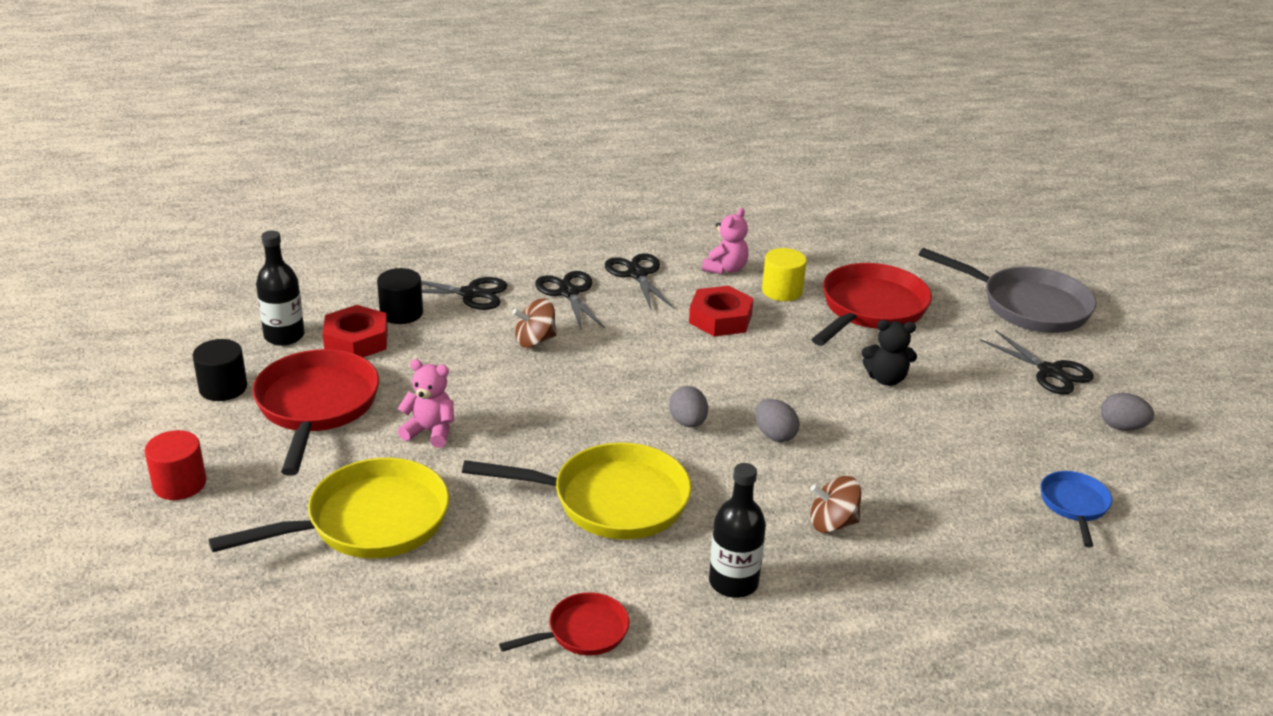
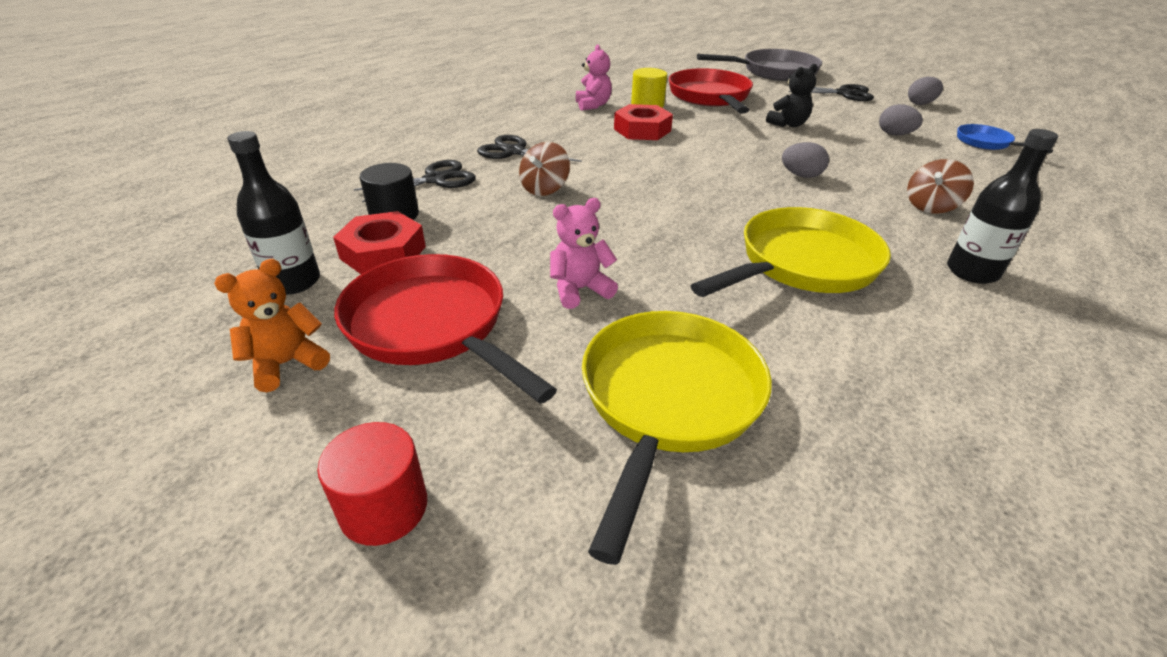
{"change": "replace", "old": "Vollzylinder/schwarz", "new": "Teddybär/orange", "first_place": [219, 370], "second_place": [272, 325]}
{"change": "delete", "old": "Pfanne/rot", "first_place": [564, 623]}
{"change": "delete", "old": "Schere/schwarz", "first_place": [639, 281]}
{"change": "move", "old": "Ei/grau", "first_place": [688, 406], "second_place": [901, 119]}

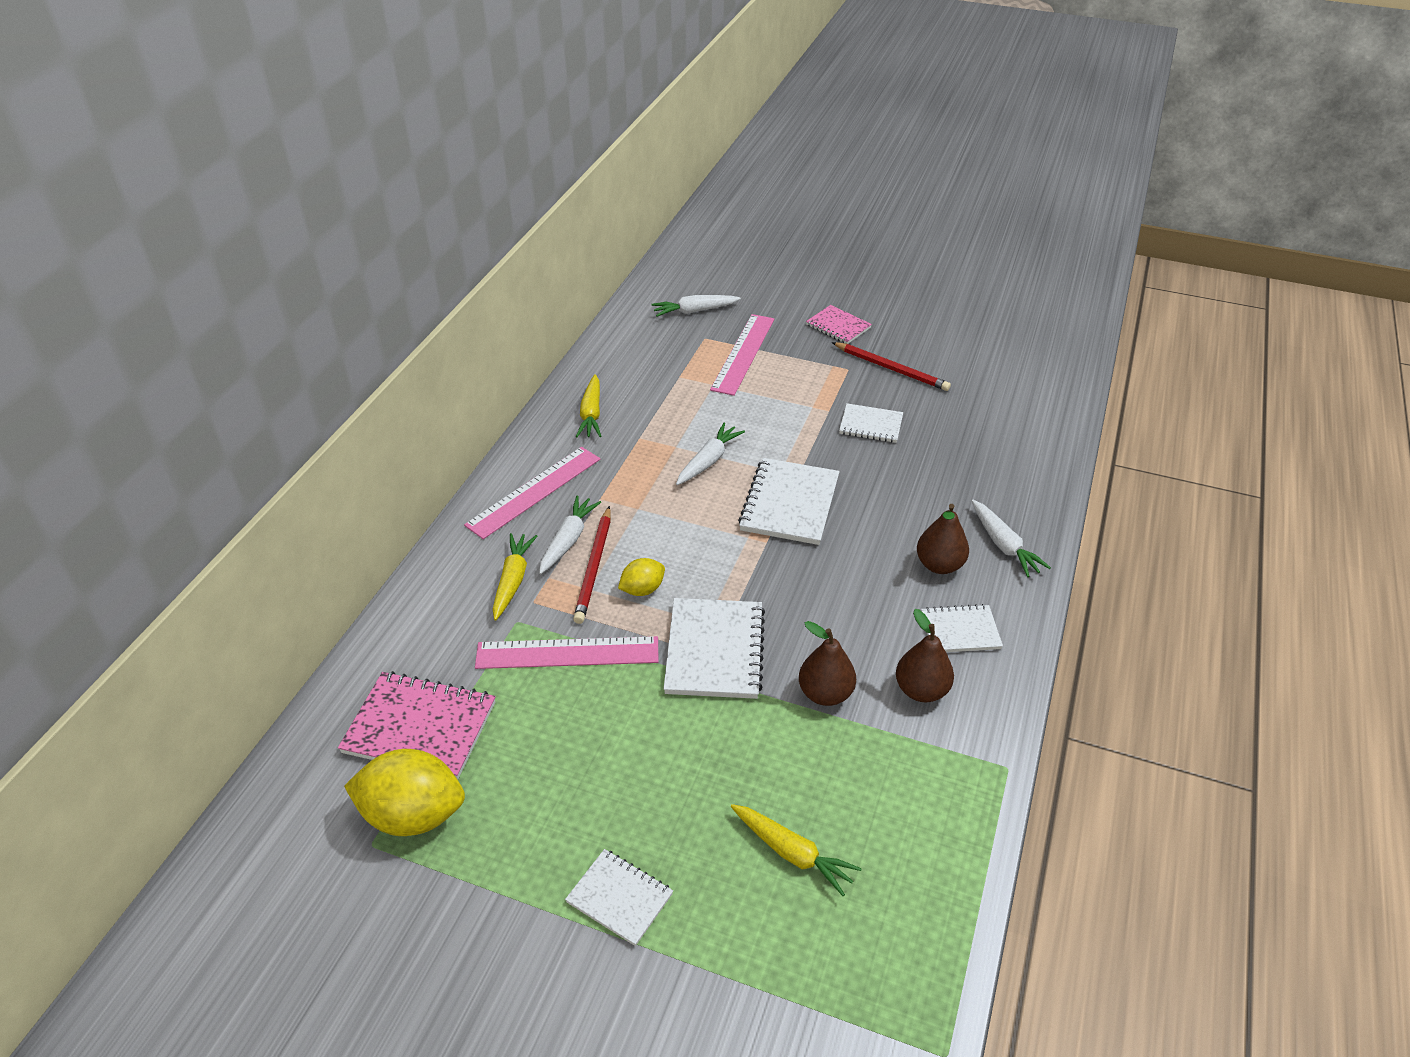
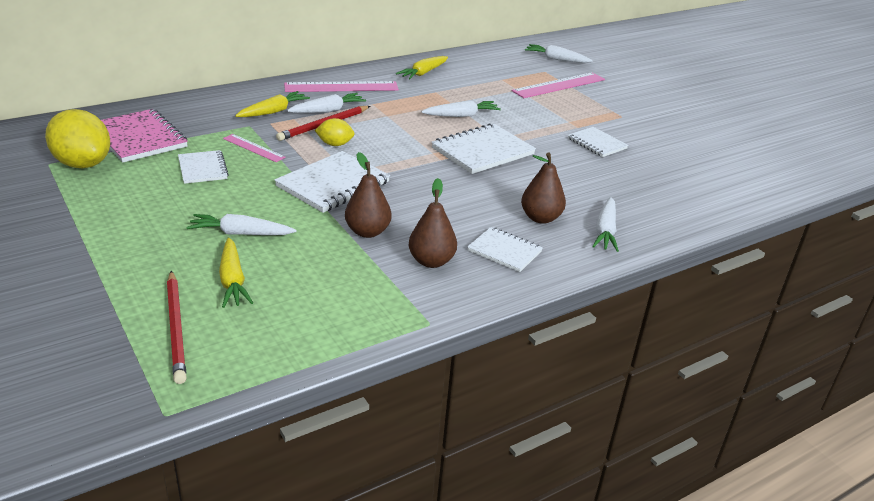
{"change": "resize", "old": "Lineal/rosa", "first_place": [567, 652], "second_place": [254, 148], "factor": 0.56}
{"change": "move", "old": "Notizbuch/weiß", "first_place": [619, 897], "second_place": [203, 167]}
{"change": "delete", "old": "Notizbuch/rosa", "first_place": [839, 324]}
{"change": "move", "old": "Bleistift/rot", "first_place": [891, 366], "second_place": [177, 327]}
{"change": "insert", "new": "Karotte/weiß", "second_place": [241, 224]}

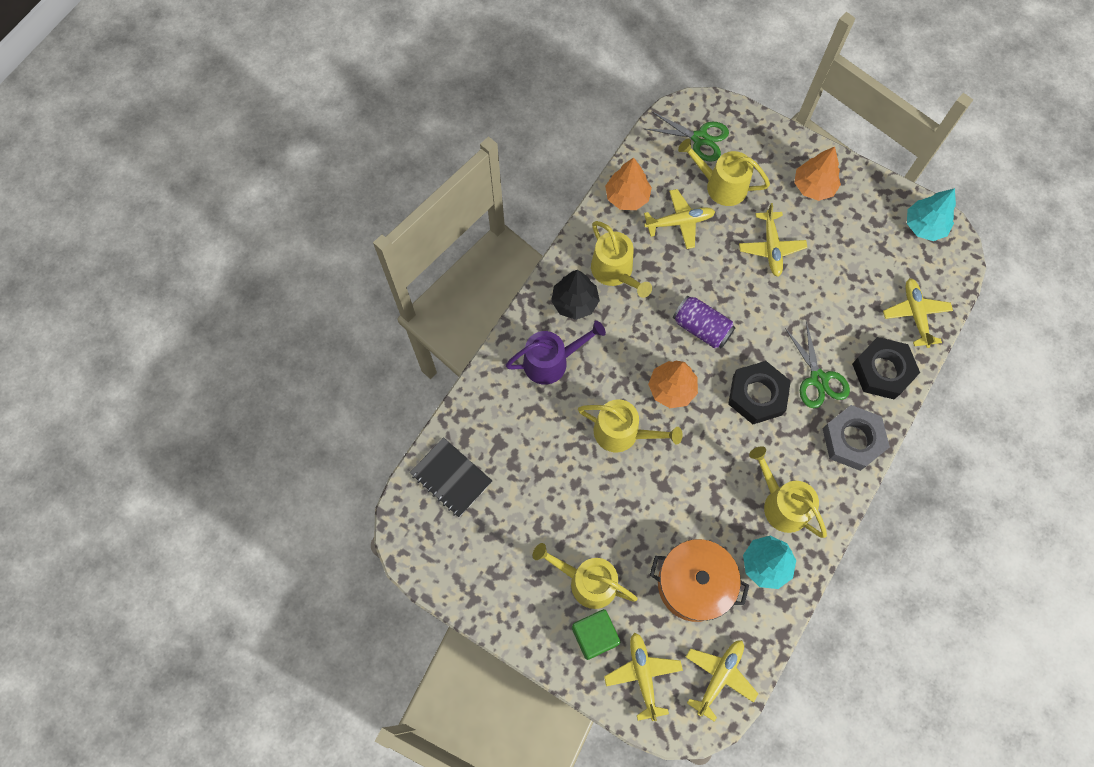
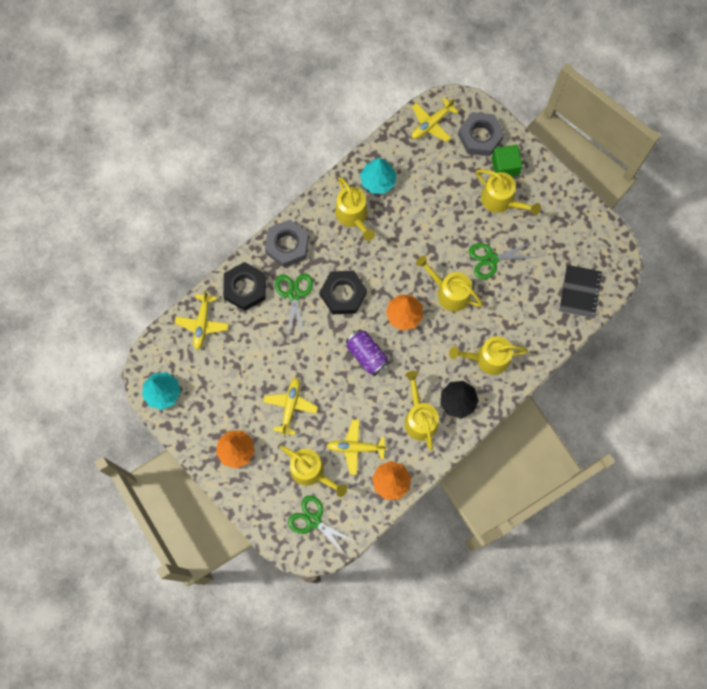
{"change": "rotate", "old": "Notizbuch/schwarz", "first_place": [451, 477], "second_place": [581, 291], "degrees": 45}
{"change": "recolor", "old": "Gießkanne/lila", "new": "Gießkanne/gelb", "first_place": [556, 353], "second_place": [488, 355]}
{"change": "replace", "old": "Flugzeug/gelb", "new": "Sechskantmutter/grau", "first_place": [643, 677], "second_place": [481, 134]}
{"change": "delete", "old": "Kochtopf/orange", "first_place": [699, 580]}
{"change": "insert", "new": "Schere/grün", "second_place": [503, 260]}

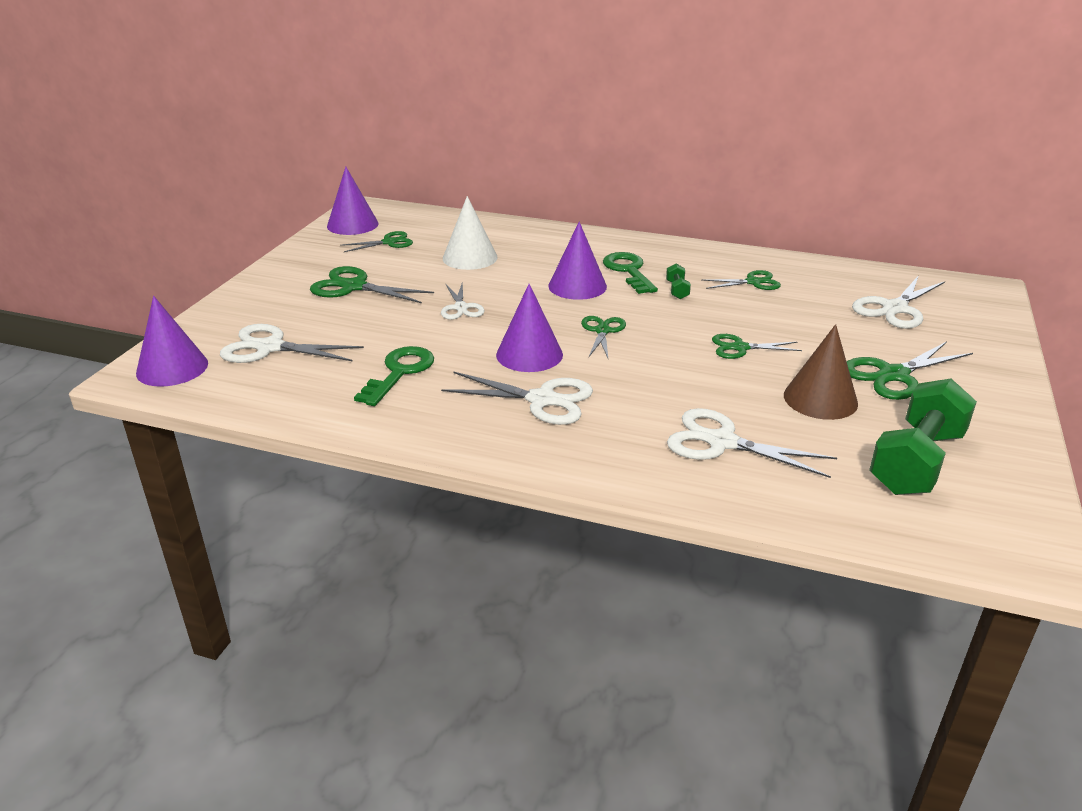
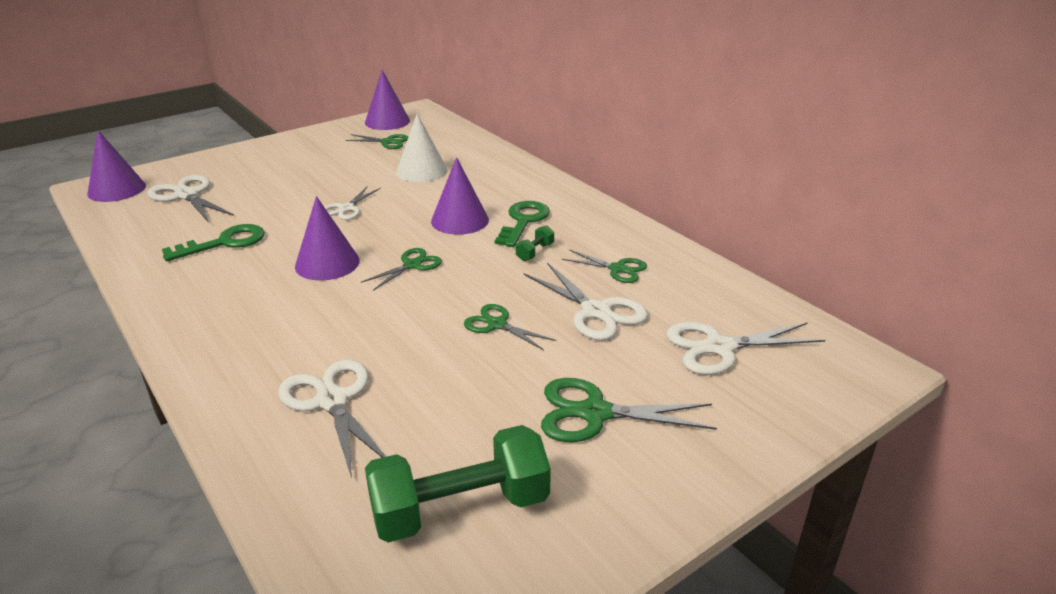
{"change": "delete", "old": "Schere/grün", "first_place": [372, 284]}
{"change": "move", "old": "Schere/weiß", "first_place": [517, 398], "second_place": [586, 301]}
{"change": "delete", "old": "Kegel/braun", "first_place": [821, 372]}

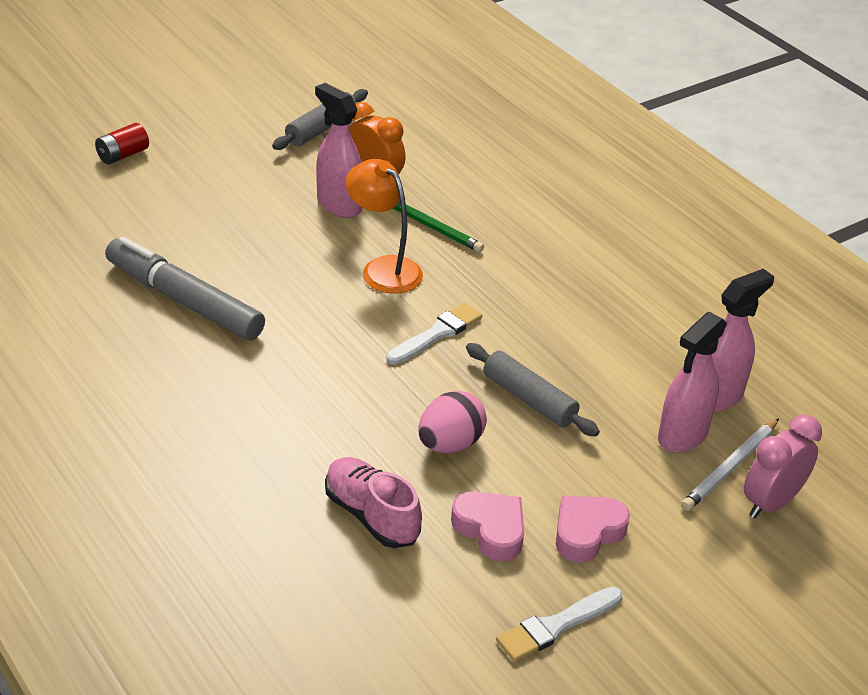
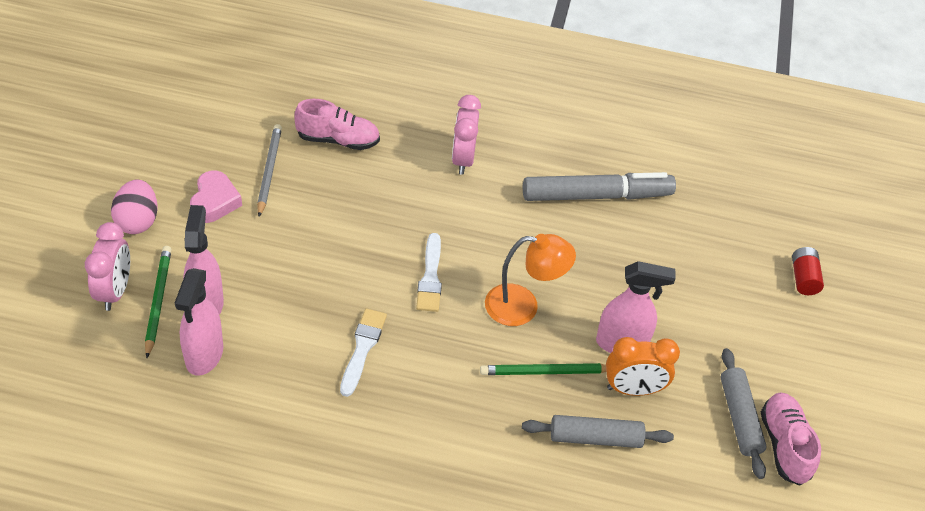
{"change": "move", "old": "Ei/rosa", "first_place": [453, 422], "second_place": [134, 206]}
{"change": "replace", "old": "Herz/rosa", "new": "Bleistift/grau", "first_place": [487, 526], "second_place": [269, 170]}
{"change": "move", "old": "Nudelholz/grau", "first_place": [533, 390], "second_place": [598, 431]}
{"change": "move", "old": "Pinsel/weiß", "first_place": [559, 624], "second_place": [363, 353]}
{"change": "recolor", "old": "Bleistift/weiß", "new": "Bleistift/grün", "first_place": [730, 464], "second_place": [158, 302]}
{"change": "insert", "new": "Wecker/rosa", "second_place": [466, 135]}
{"change": "insert", "new": "Schuh/rosa", "second_place": [791, 439]}

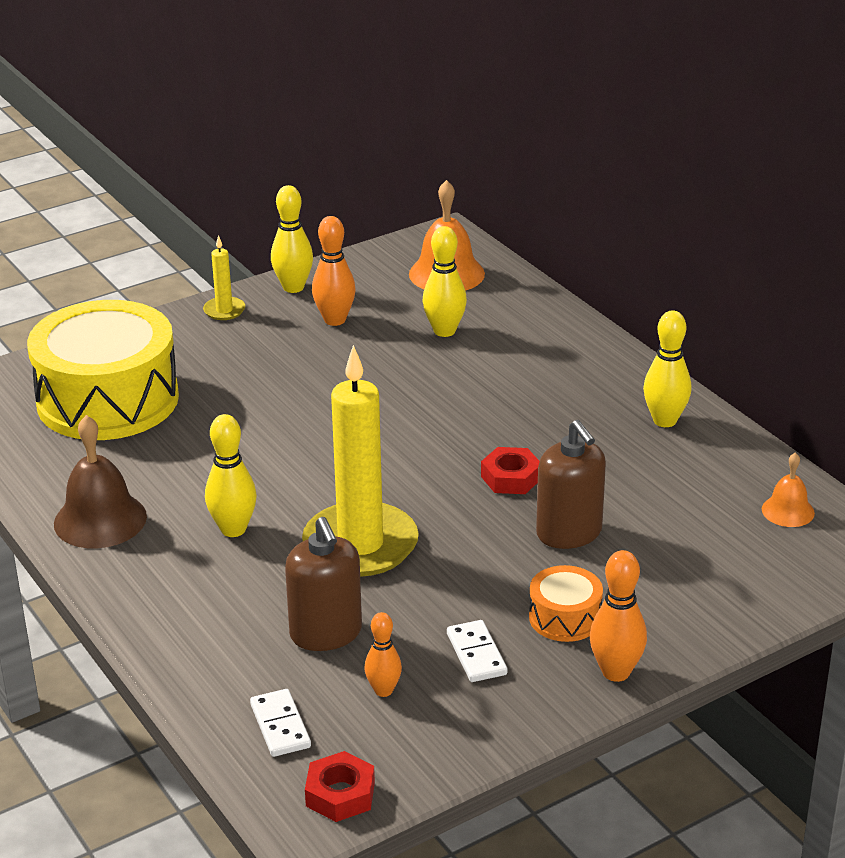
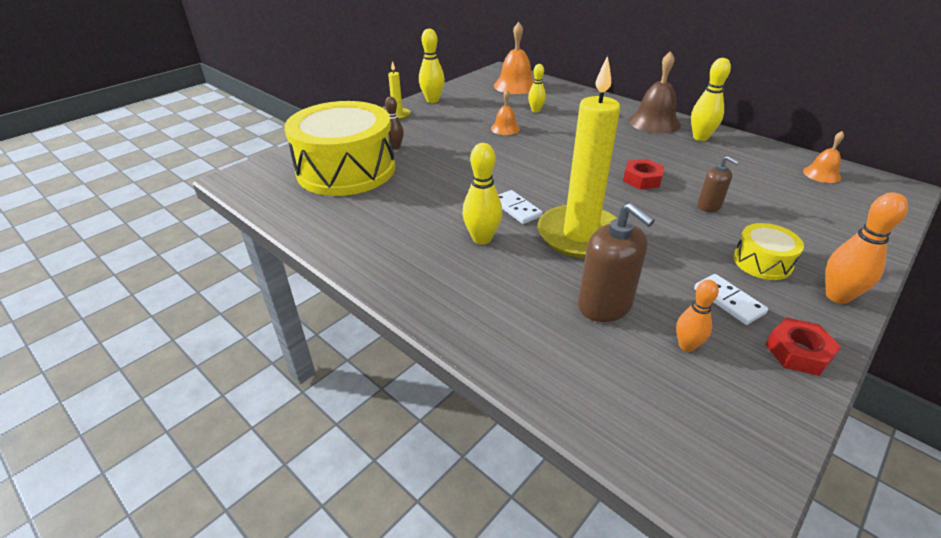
{"change": "move", "old": "Glocke/braun", "first_place": [100, 481], "second_place": [655, 92]}
{"change": "move", "old": "Dominostein/weiß", "first_place": [280, 723], "second_place": [520, 207]}
{"change": "move", "old": "Sechskantmutter/rot", "first_place": [340, 786], "second_place": [803, 346]}
{"change": "delete", "old": "Bowlingkegel/orange", "first_place": [334, 271]}
{"change": "resize", "old": "Bowlingkegel/gelb", "first_place": [444, 281], "second_place": [537, 88], "factor": 0.65}
{"change": "recolor", "old": "Trommel/orange", "new": "Trommel/gelb", "first_place": [566, 603], "second_place": [768, 251]}
{"change": "resize", "old": "Seifenspender/braun", "first_place": [571, 484], "second_place": [718, 184], "factor": 0.58}
{"change": "insert", "new": "Bowlingkegel/braun", "second_place": [394, 123]}
{"change": "insert", "new": "Glocke/orange", "second_place": [505, 112]}

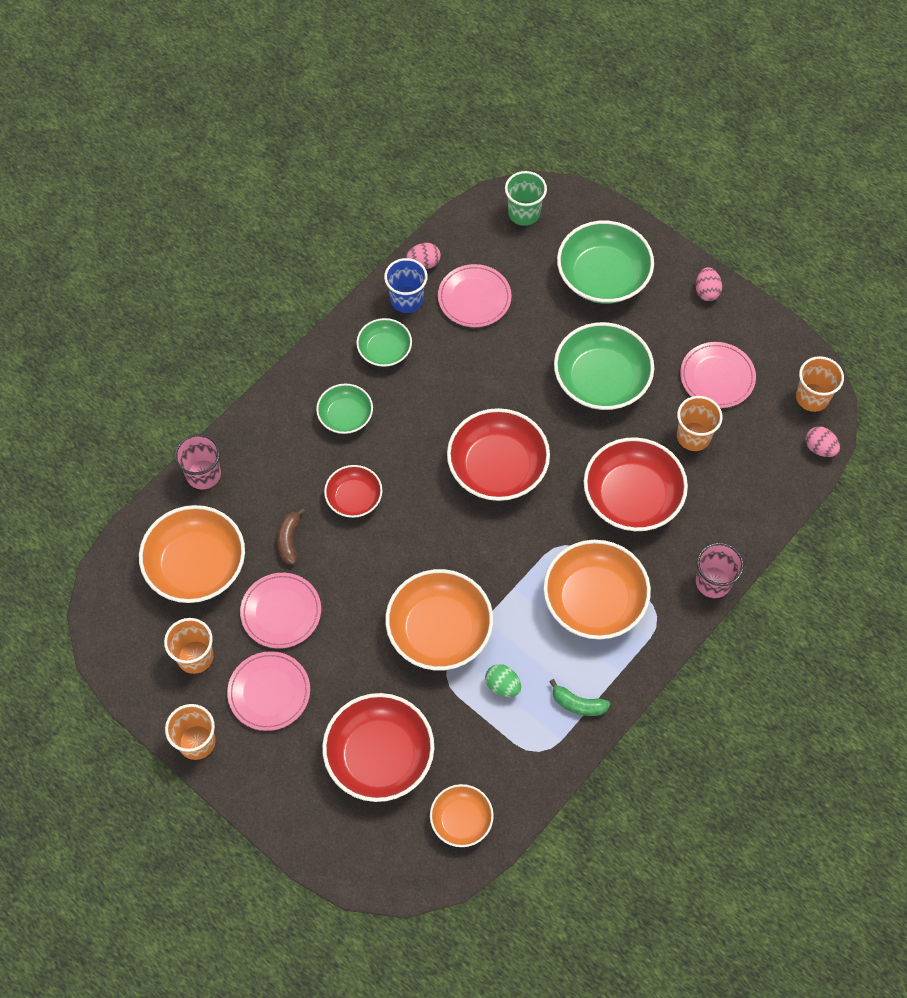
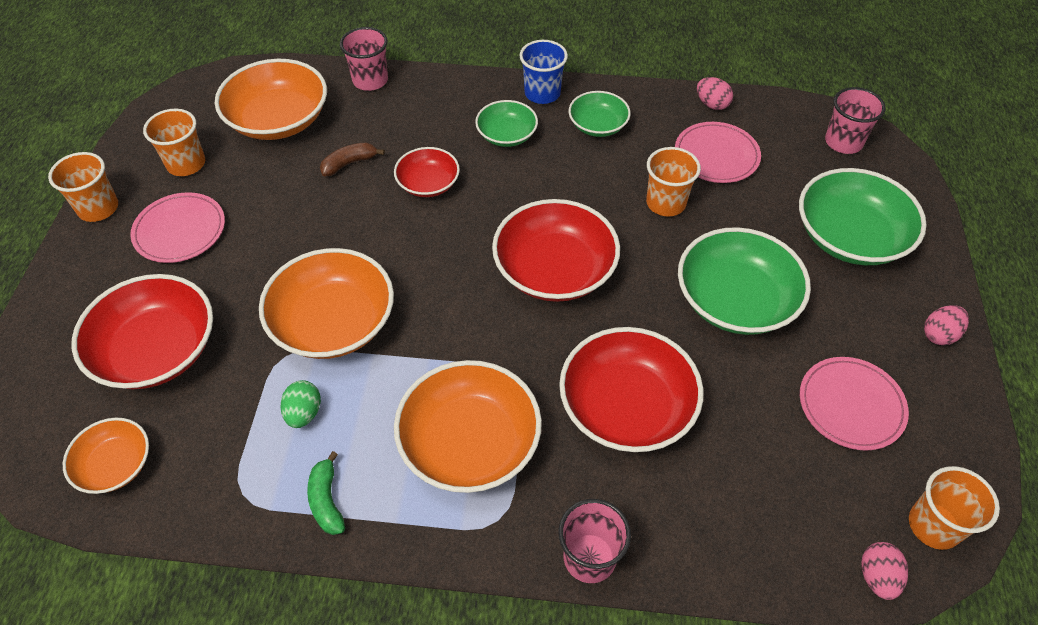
{"change": "delete", "old": "Teller/rosa", "first_place": [280, 611]}
{"change": "move", "old": "Becher/blau", "first_place": [406, 285], "second_place": [544, 72]}
{"change": "recolor", "old": "Becher/grün", "new": "Becher/rosa", "first_place": [526, 198], "second_place": [855, 120]}
{"change": "move", "old": "Becher/orange", "first_place": [700, 423], "second_place": [673, 182]}

